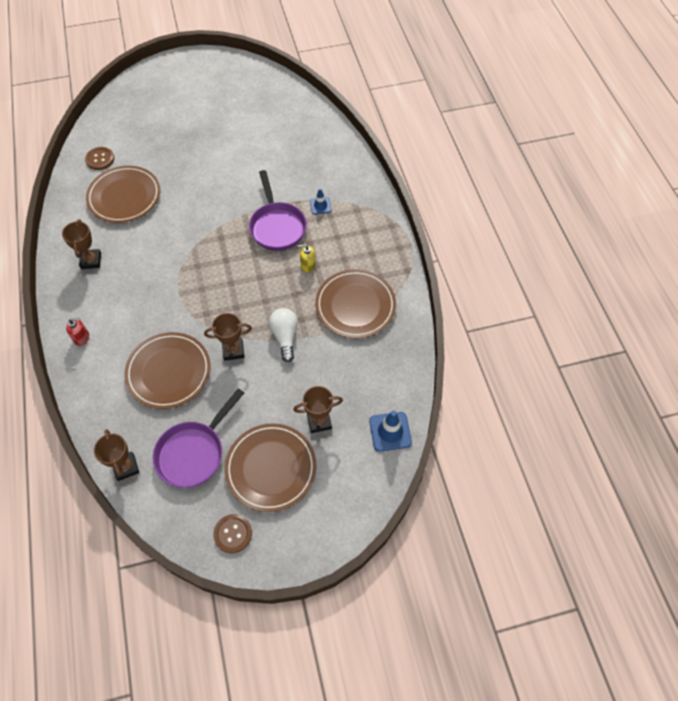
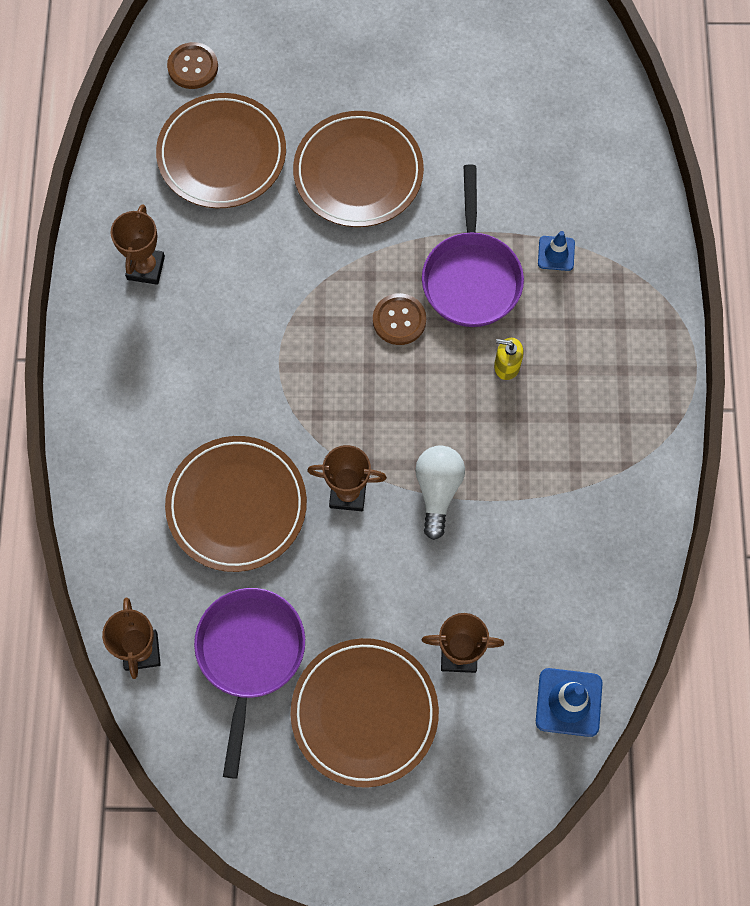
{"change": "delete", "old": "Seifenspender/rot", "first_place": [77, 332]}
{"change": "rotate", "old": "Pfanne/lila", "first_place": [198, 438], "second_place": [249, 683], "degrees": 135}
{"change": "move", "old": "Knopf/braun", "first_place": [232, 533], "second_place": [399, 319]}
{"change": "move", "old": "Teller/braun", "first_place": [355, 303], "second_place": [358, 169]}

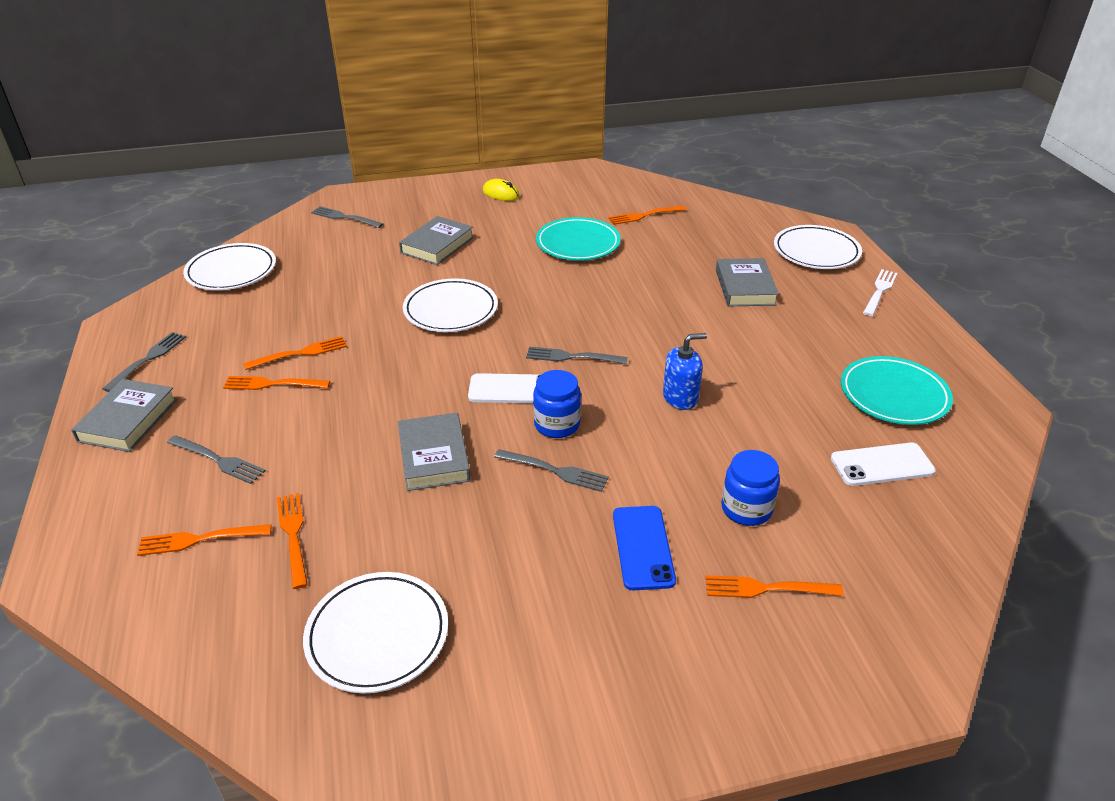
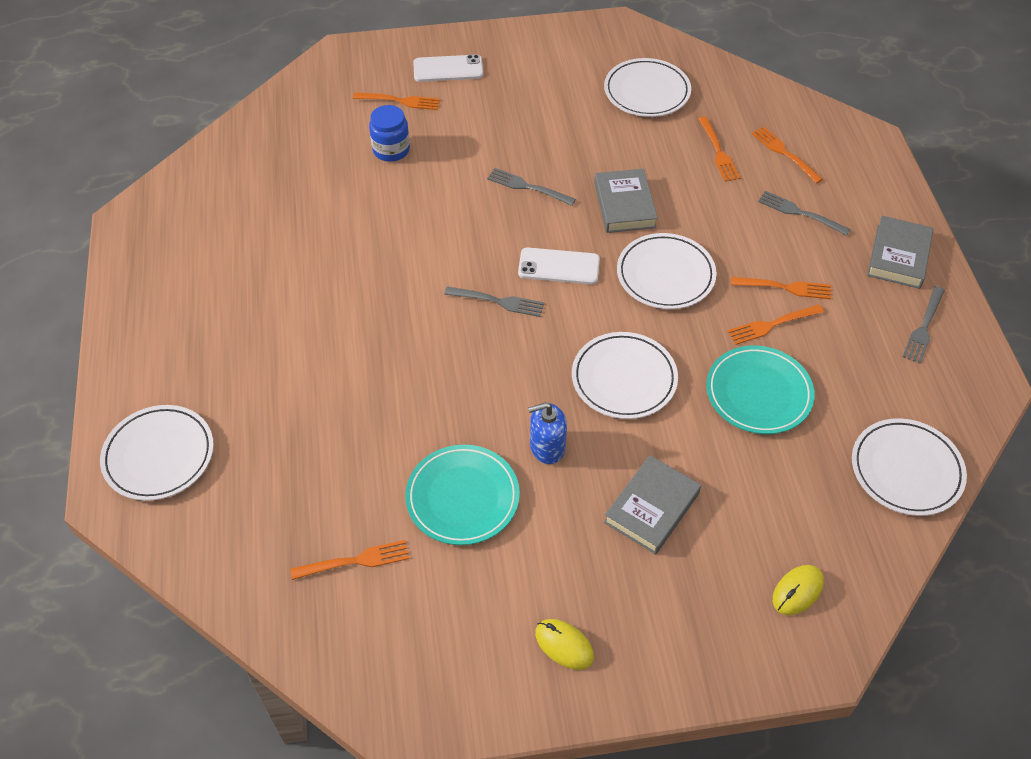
{"change": "rotate", "old": "Gabel/orange", "first_place": [204, 540], "second_place": [787, 155], "degrees": -120}
{"change": "replace", "old": "Gabel/grau", "new": "Computermaus/gelb", "first_place": [347, 217], "second_place": [798, 590]}
{"change": "delete", "old": "Einmachglas/blau", "first_place": [557, 404]}
{"change": "delete", "old": "Handy/blau", "first_place": [644, 548]}
{"change": "move", "old": "Seifenspender/blau", "first_place": [685, 371], "second_place": [547, 433]}
{"change": "delete", "old": "Buch/grau", "first_place": [747, 282]}
{"change": "move", "old": "Handy/weiß", "first_place": [883, 464], "second_place": [448, 68]}
{"change": "move", "old": "Teller/türkis", "first_place": [897, 390], "second_place": [760, 390]}
{"change": "delete", "old": "Gabel/weiß", "first_place": [880, 292]}
{"change": "insert", "new": "Teller/weiß", "second_place": [667, 271]}

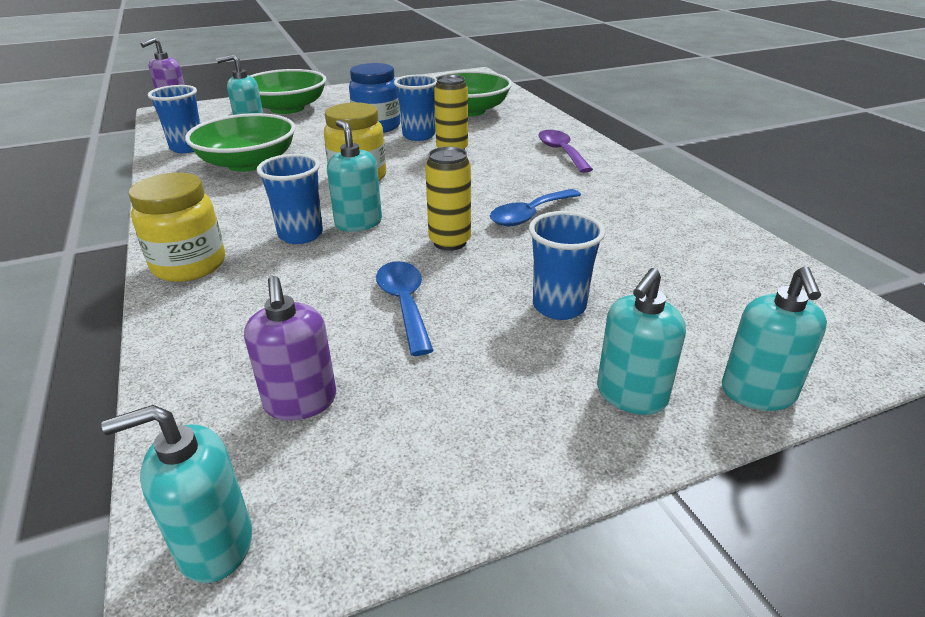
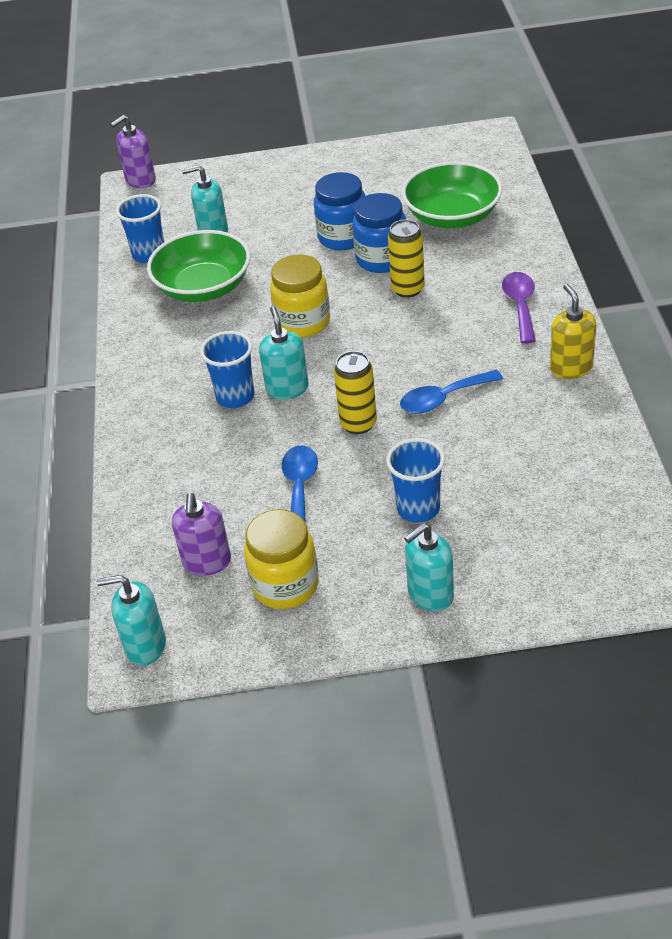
{"change": "move", "old": "Einmachglas/gelb", "first_place": [176, 227], "second_place": [281, 559]}
{"change": "delete", "old": "Schüssel/grün", "first_place": [288, 91]}
{"change": "replace", "old": "Becher/blau", "new": "Einmachglas/blau", "first_place": [415, 108], "second_place": [379, 233]}
{"change": "delete", "old": "Seifenspender/türkis", "first_place": [774, 338]}
{"change": "insert", "new": "Seifenspender/gelb", "second_place": [573, 331]}

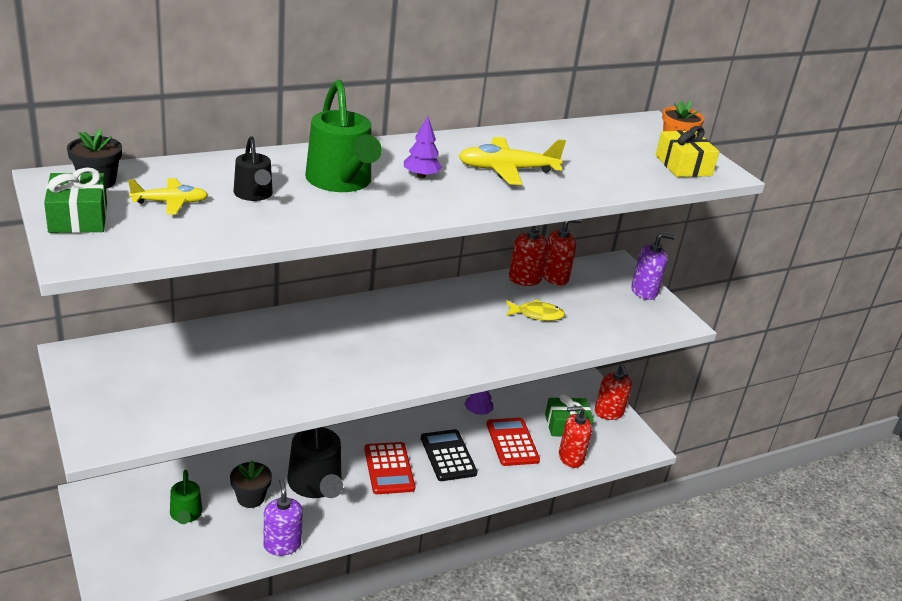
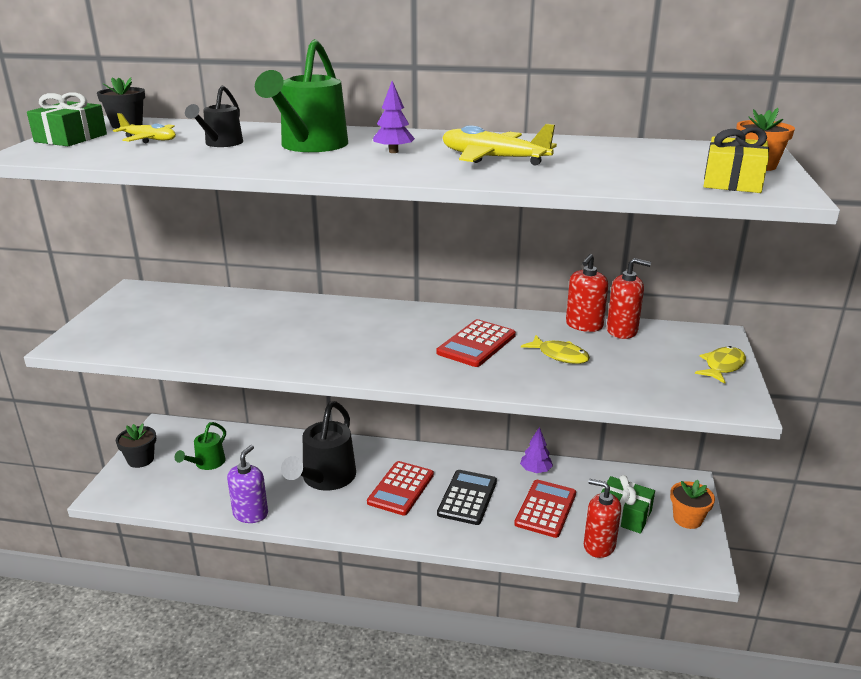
{"change": "move", "old": "Blumentopf/schwarz", "first_place": [251, 484], "second_place": [136, 445]}
{"change": "replace", "old": "Seifenspender/rot", "new": "Blumentopf/orange", "first_place": [613, 392], "second_place": [692, 504]}
{"change": "replace", "old": "Seifenspender/lila", "new": "Fisch/gelb", "first_place": [653, 266], "second_place": [720, 365]}
{"change": "insert", "new": "Taschenrechner/rot", "second_place": [476, 343]}

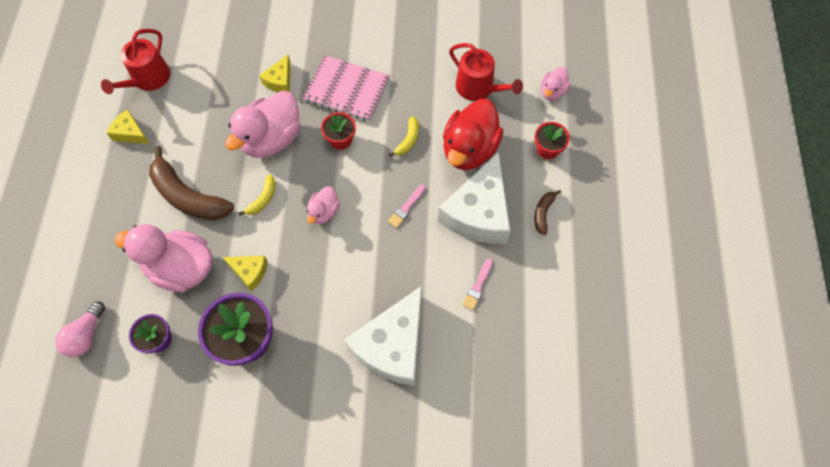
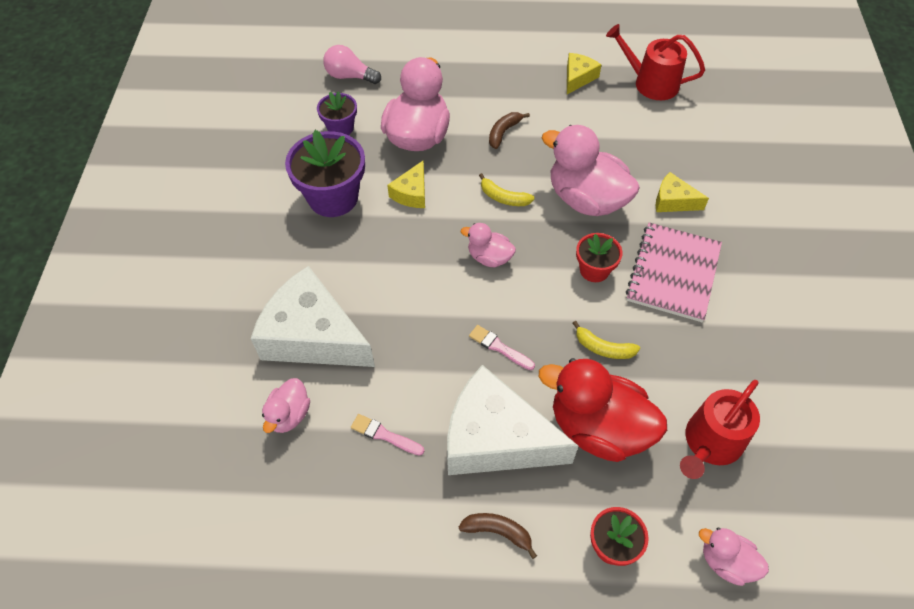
{"change": "resize", "old": "Banane/braun", "first_place": [191, 183], "second_place": [509, 130], "factor": 0.48}
{"change": "insert", "new": "Ente/rosa", "second_place": [286, 405]}

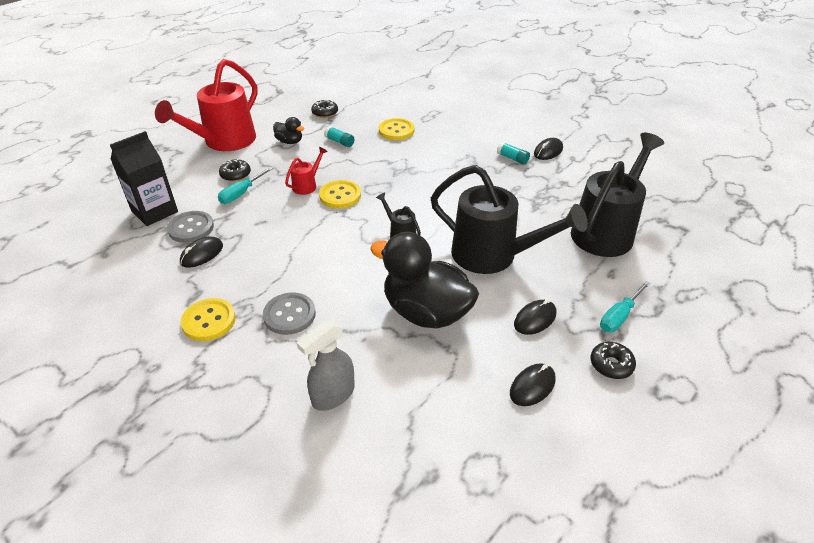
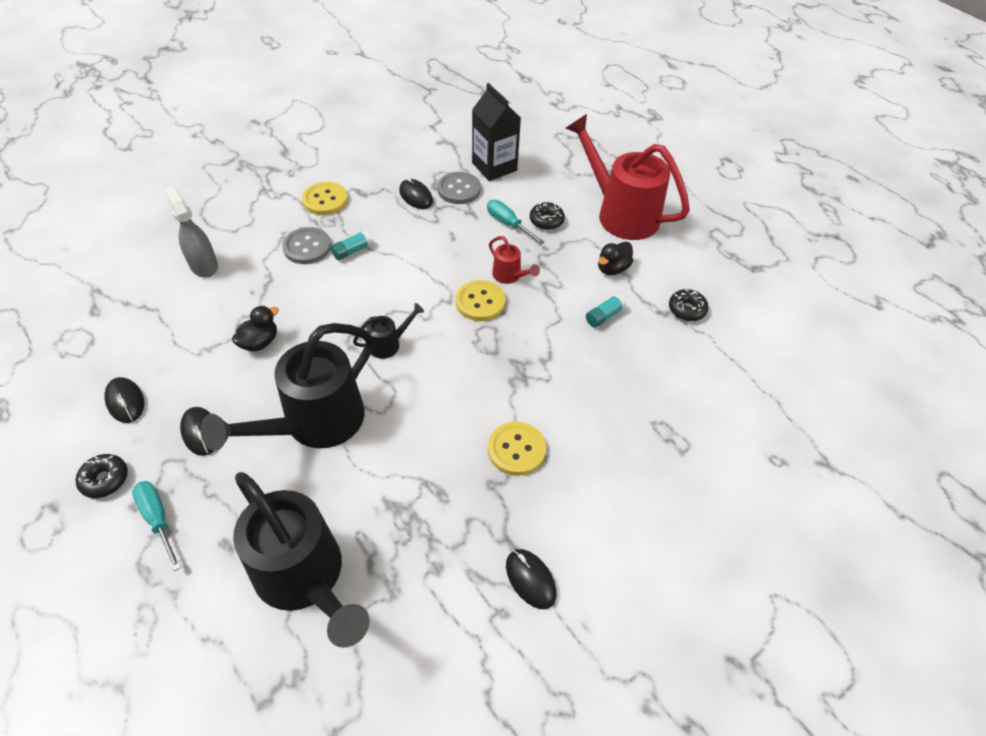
{"change": "resize", "old": "Ente/schwarz", "first_place": [424, 280], "second_place": [255, 328], "factor": 0.46}
{"change": "move", "old": "Knopf/gelb", "first_place": [396, 129], "second_place": [517, 448]}
{"change": "move", "old": "Klebestift/türkis", "first_place": [513, 153], "second_place": [351, 245]}

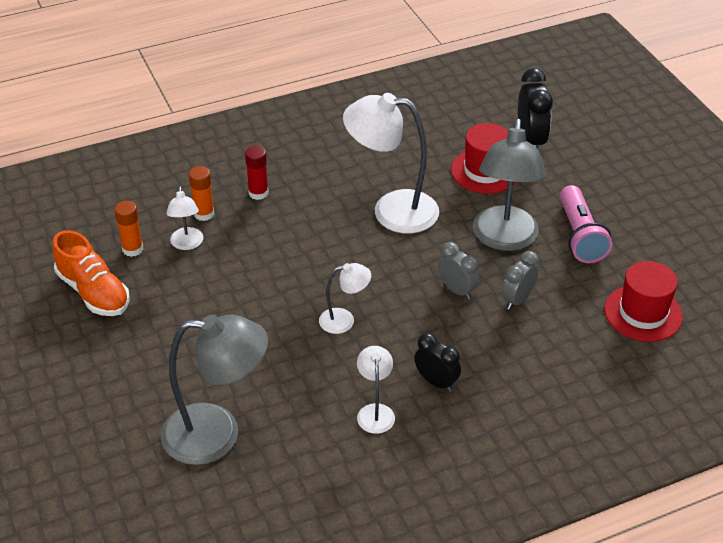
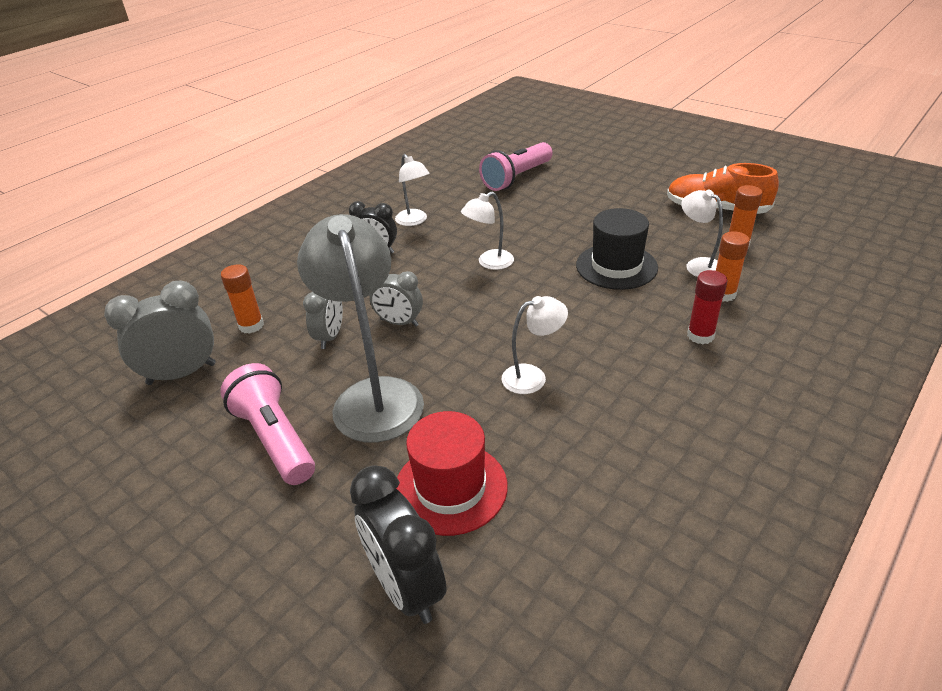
{"change": "replace", "old": "Lampe/grau", "new": "Taschenlampe/rosa", "first_place": [214, 390], "second_place": [516, 166]}
{"change": "resize", "old": "Lampe/weiß", "first_place": [391, 163], "second_place": [535, 345], "factor": 0.5}
{"change": "replace", "old": "Hut/rot", "new": "Wecker/grau", "first_place": [643, 301], "second_place": [160, 333]}
{"change": "insert", "new": "Klebestift/orange", "second_place": [242, 299]}
{"change": "insert", "new": "Hut/schwarz", "second_place": [617, 249]}

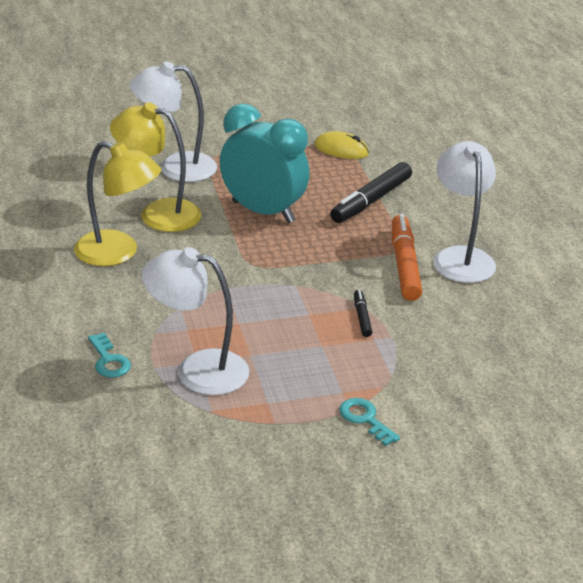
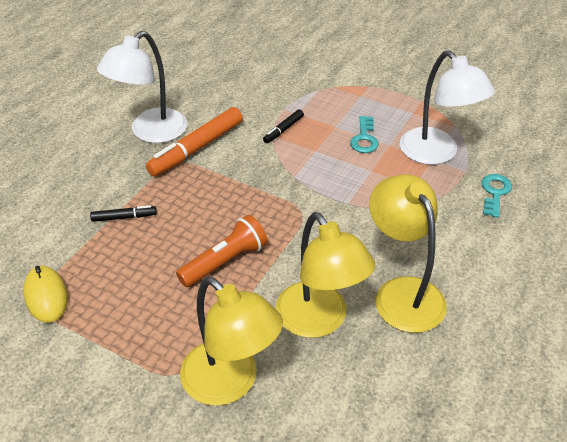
{"change": "recolor", "old": "Lampe/weiß", "new": "Lampe/gelb", "first_place": [173, 121], "second_place": [231, 341]}
{"change": "replace", "old": "Wecker/türkis", "new": "Taschenlampe/orange", "first_place": [265, 163], "second_place": [222, 251]}
{"change": "resize", "old": "Filzstift/schwarz", "first_place": [371, 192], "second_place": [123, 213], "factor": 0.5}
{"change": "move", "old": "Schlüssel/türkis", "first_place": [369, 422], "second_place": [364, 134]}

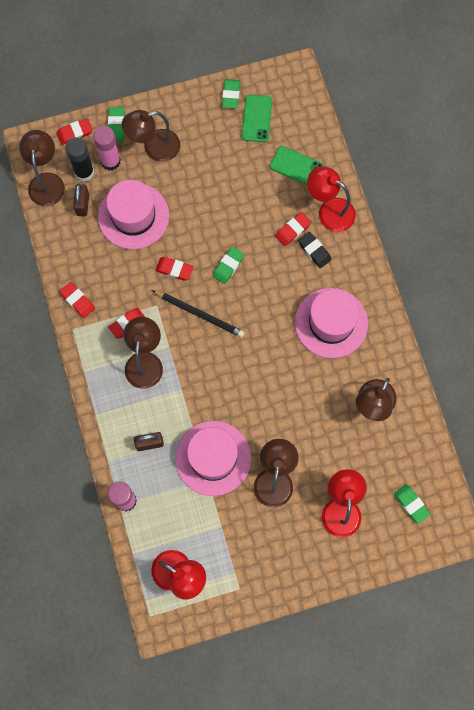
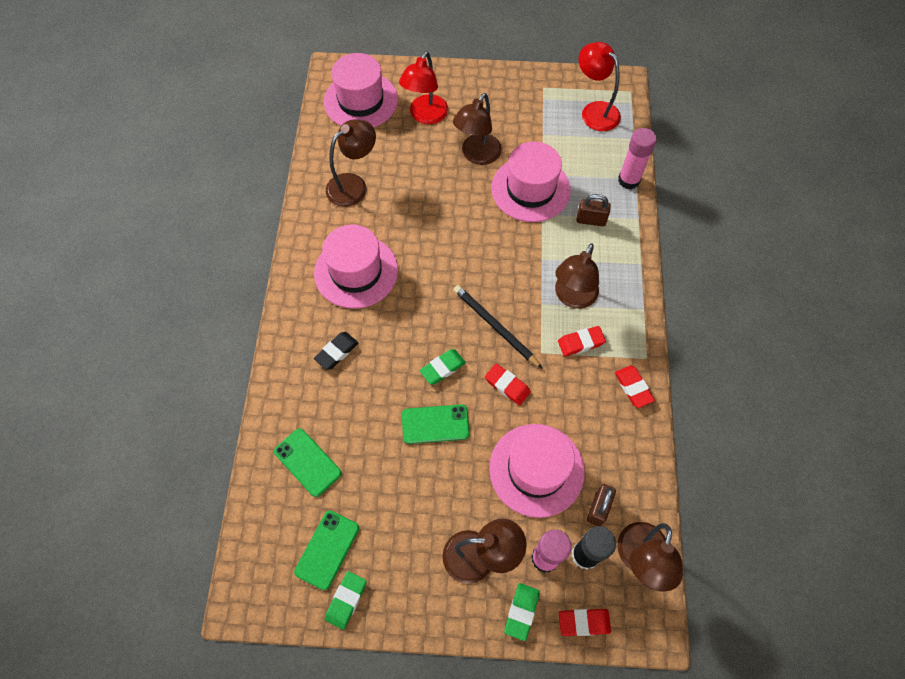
{"change": "delete", "old": "Radiergummi/rot", "first_place": [293, 229]}
{"change": "rotate", "old": "Radiergummi/schwarz", "first_place": [315, 250], "second_place": [336, 351], "degrees": 60}
{"change": "delete", "old": "Lampe/rot", "first_place": [331, 199]}
{"change": "replace", "old": "Radiergummi/grün", "new": "Hut/rosa", "first_place": [412, 504], "second_place": [361, 90]}
{"change": "insert", "new": "Handy/grün", "second_place": [436, 424]}

